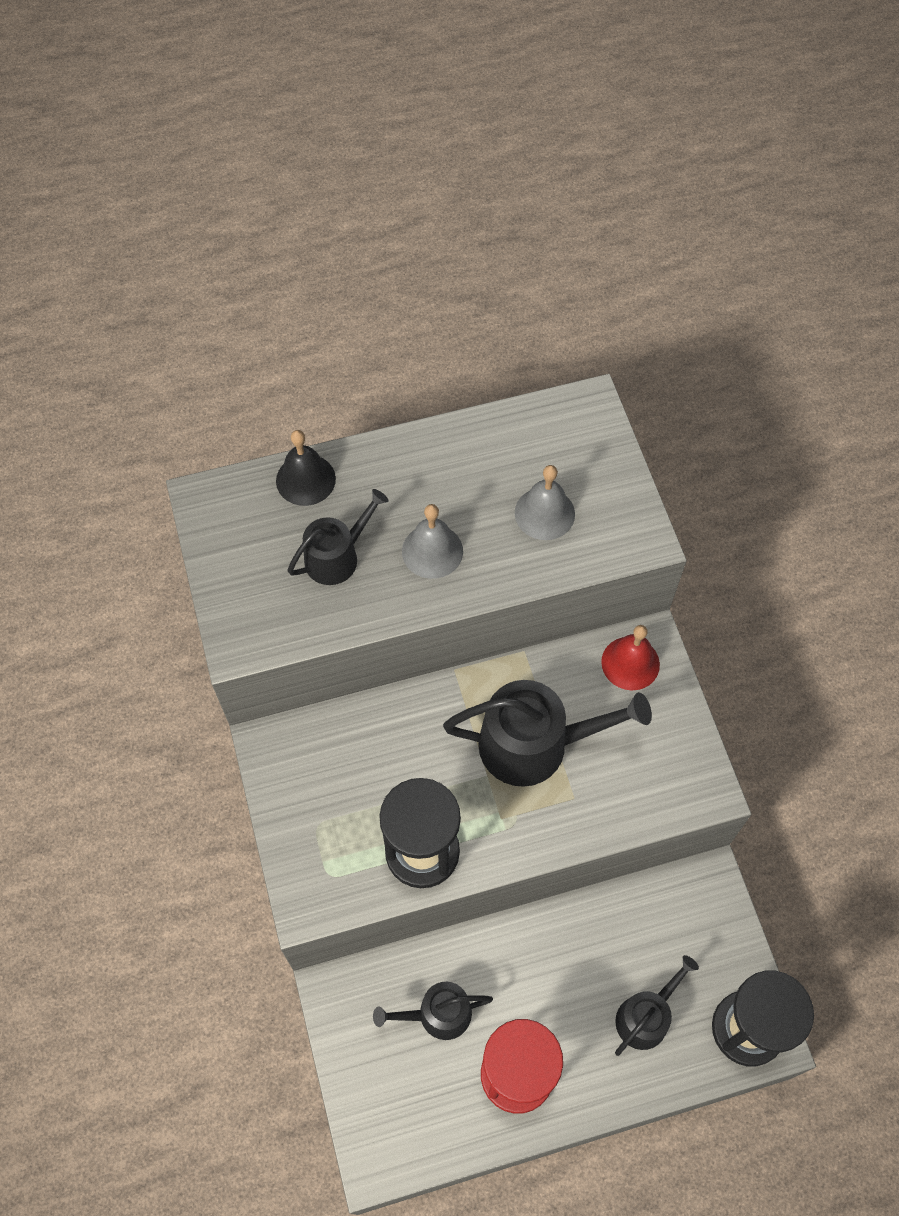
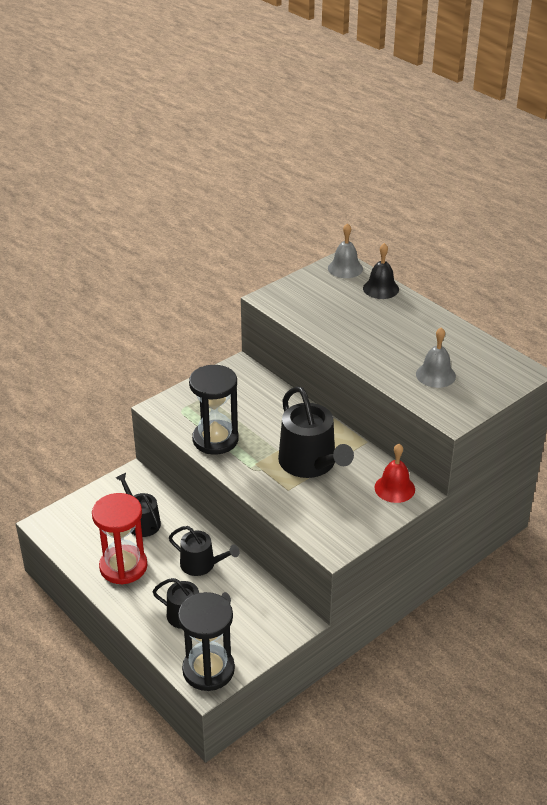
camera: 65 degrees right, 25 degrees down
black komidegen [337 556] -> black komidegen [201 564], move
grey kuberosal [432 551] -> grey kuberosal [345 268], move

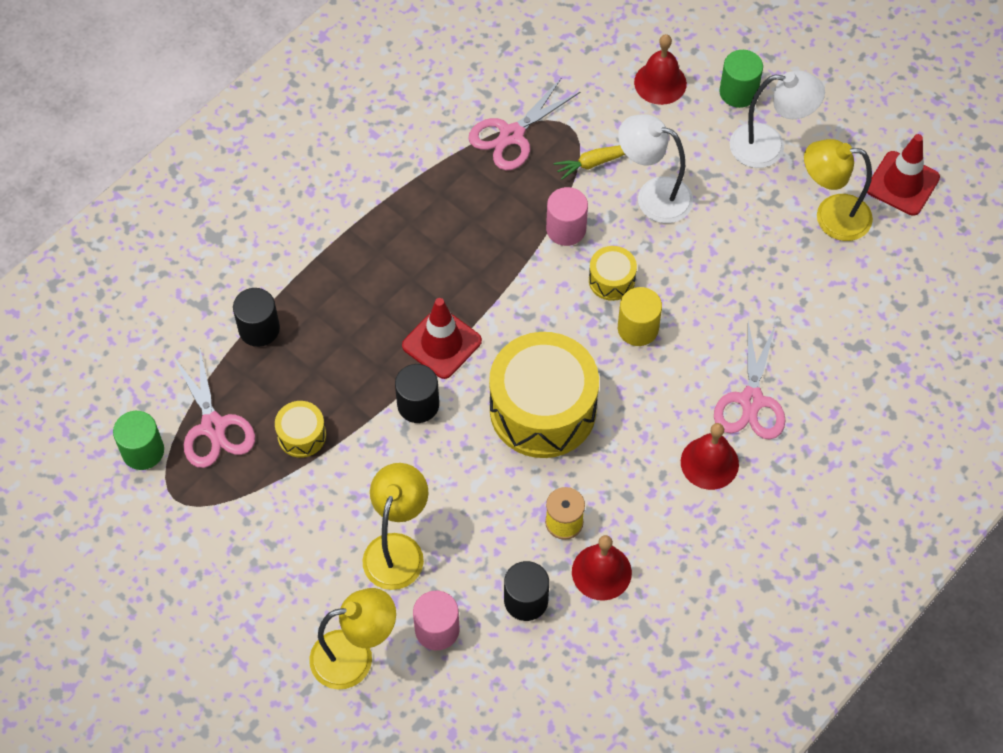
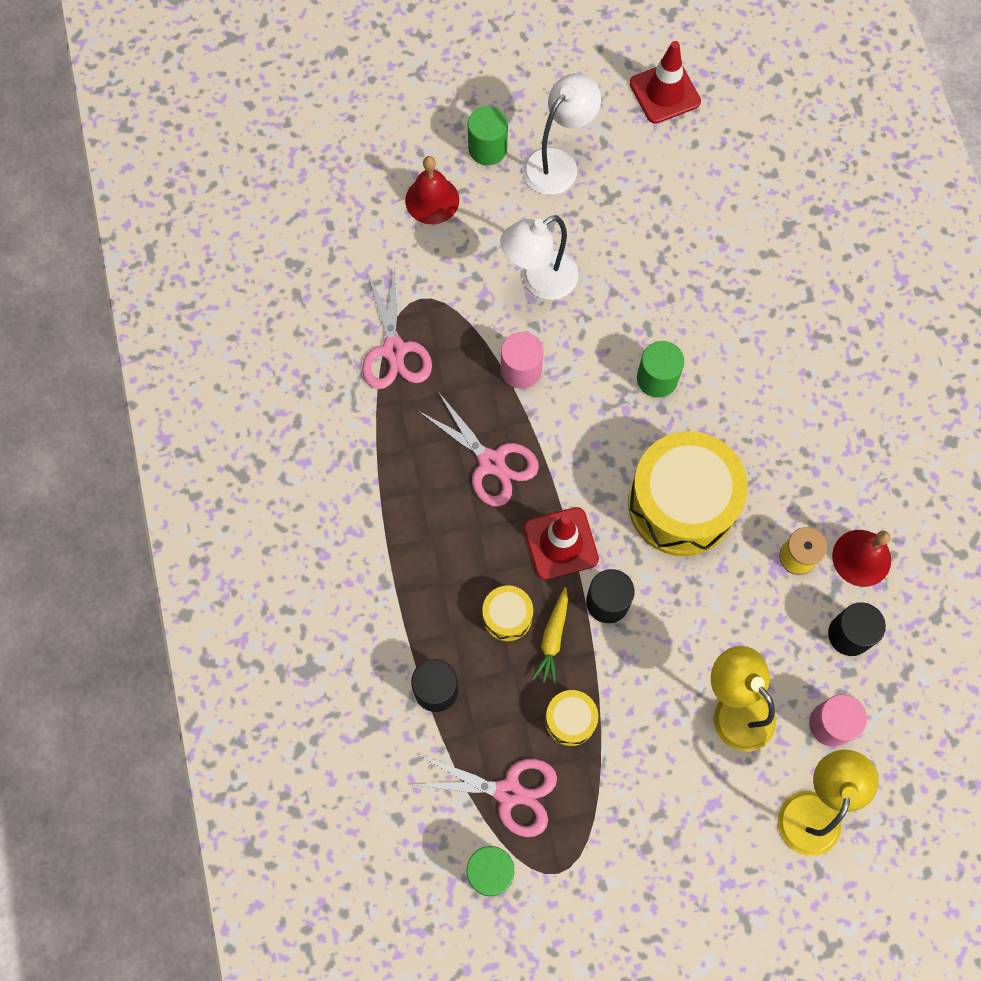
camera: 55 degrees left, 10 degrees up
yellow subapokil [831 216] -> none
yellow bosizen [595 163] -> yellow bosizen [553 638], move
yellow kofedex [611 280] -> yellow kofedex [507 616], move
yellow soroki [638 328] -> green soroki [657 379]
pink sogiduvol [751 401] -> pink sogiduvol [491 462], move
red kuberosal [709 463] -> none

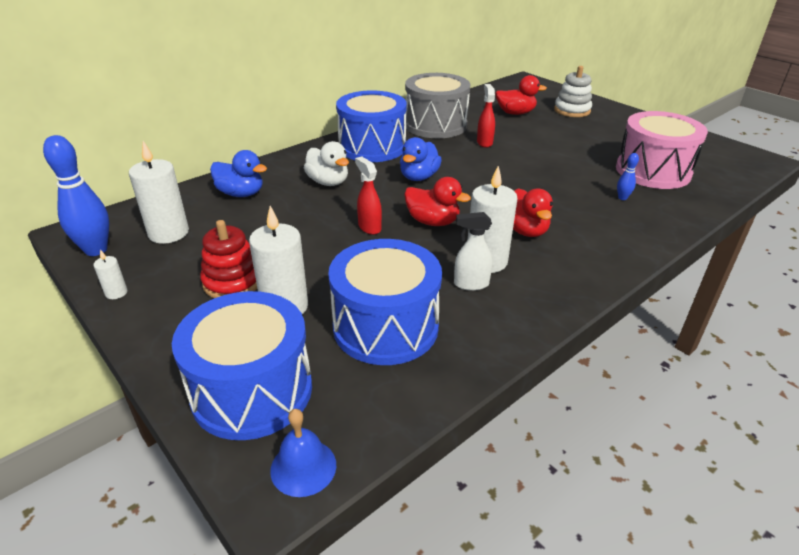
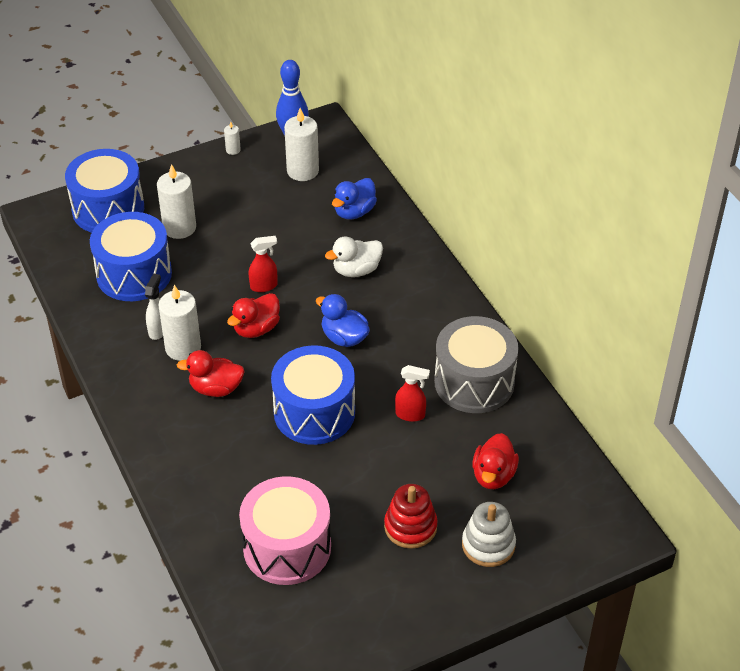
camera: 105 degrees right, 10 degrees up
blue kofedex [372 147] -> blue kofedex [314 412], move
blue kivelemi [622 198] -> none
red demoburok [233 282] -> red demoburok [410 527], move
blue kuberosal [303 467] -> none

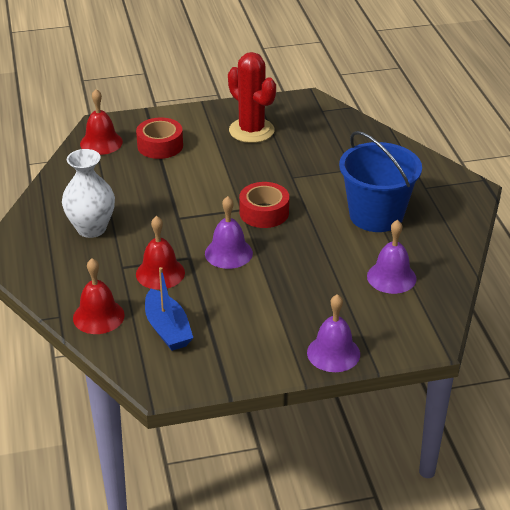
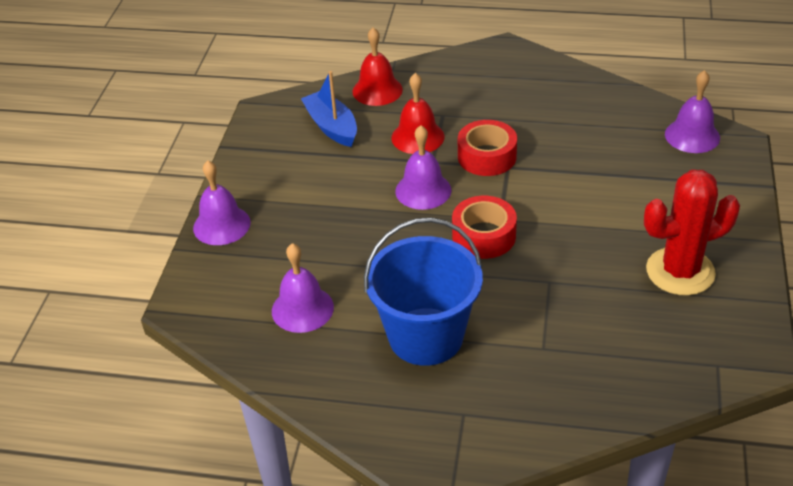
camera: 115 degrees right, 5 degrees up
red kuberosal [101 142] -> purple kuberosal [692 136]
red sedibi [160 145] -> red sedibi [487 157], move
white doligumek [91 228] -> none
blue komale [167 329] -> blue komale [332 127], 60 degrees clockwise

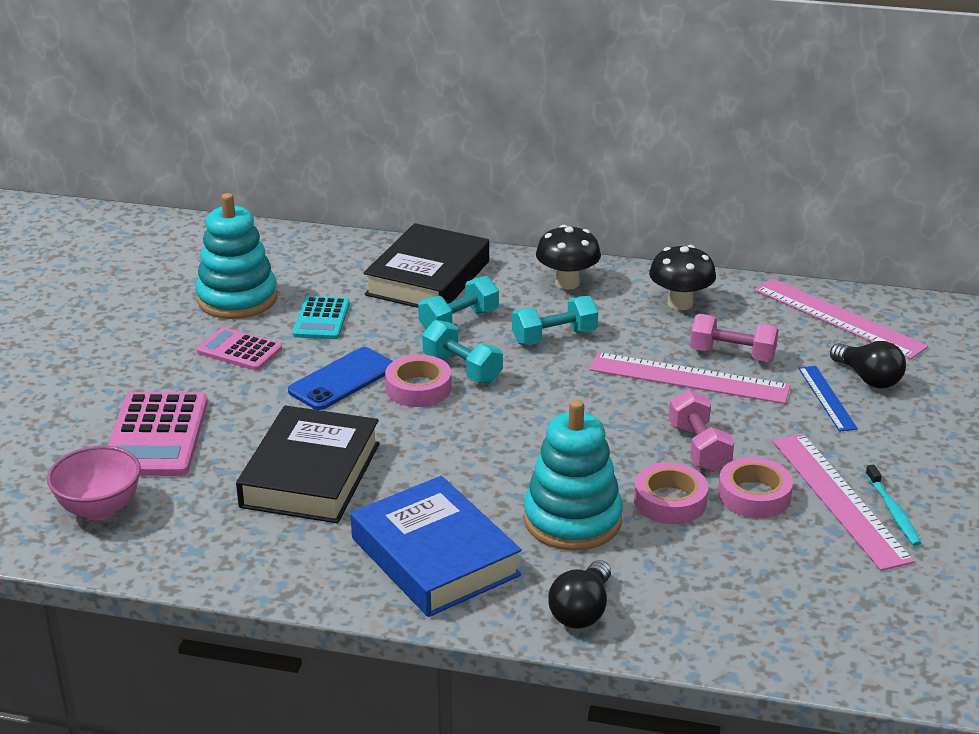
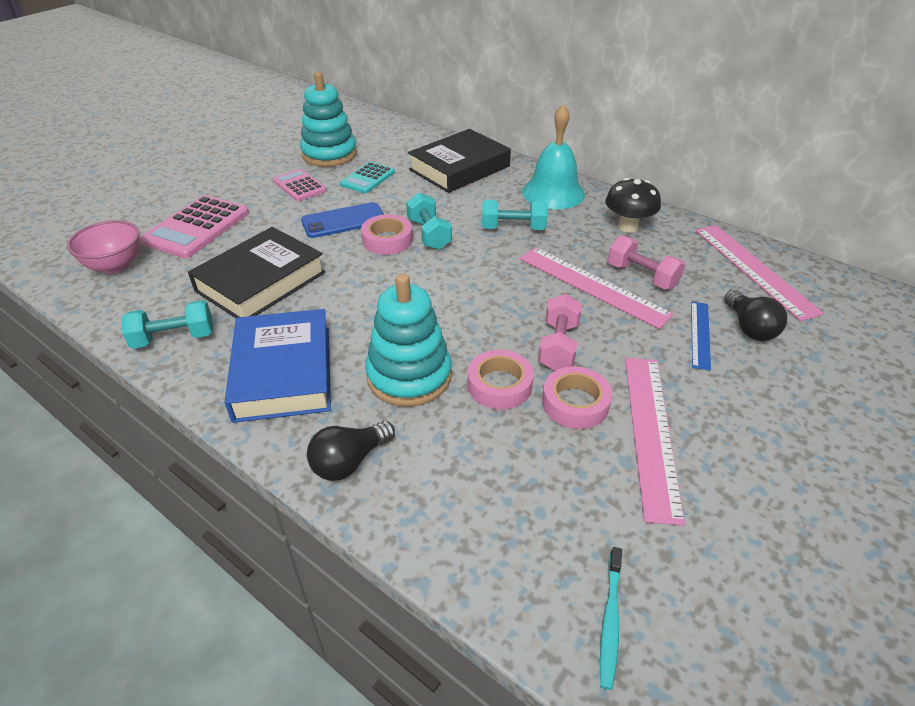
camera: 25 degrees right, 10 degrees up
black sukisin [567 283] -> turquoise kuberosal [553 193]
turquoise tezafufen [458 321] -> turquoise tezafufen [174 338], move
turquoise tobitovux [893 512] -> turquoise tobitovux [610 621], move

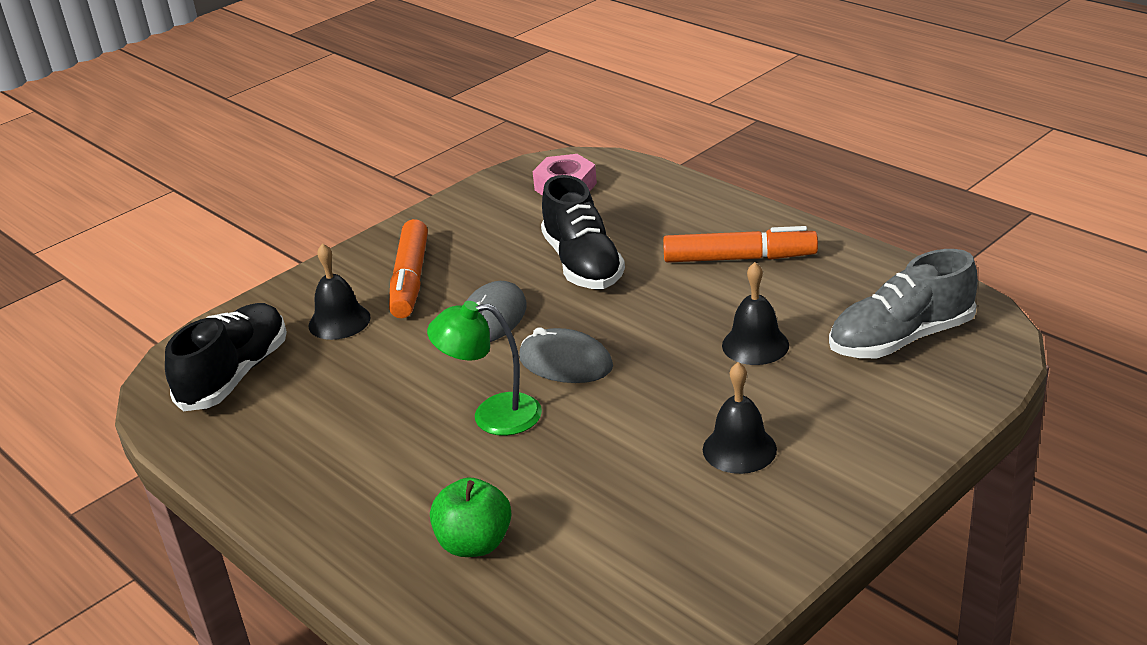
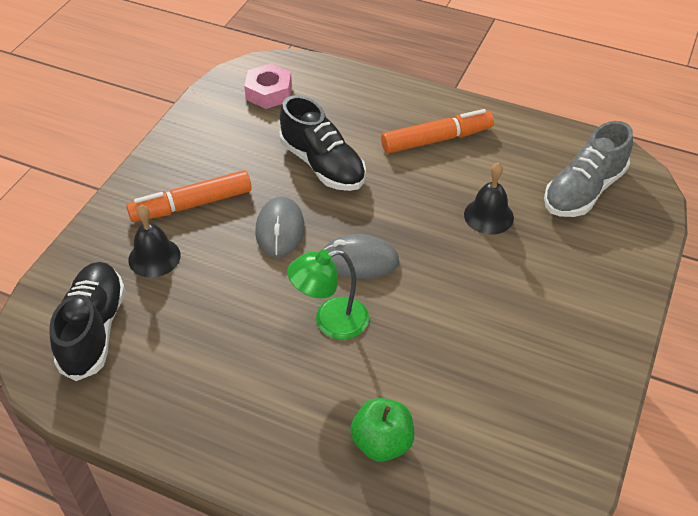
camera: 25 degrees left, 15 degrees up
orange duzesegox [410 280] -> orange duzesegox [191 205], 90 degrees clockwise
black kuberosal [739 449] -> none

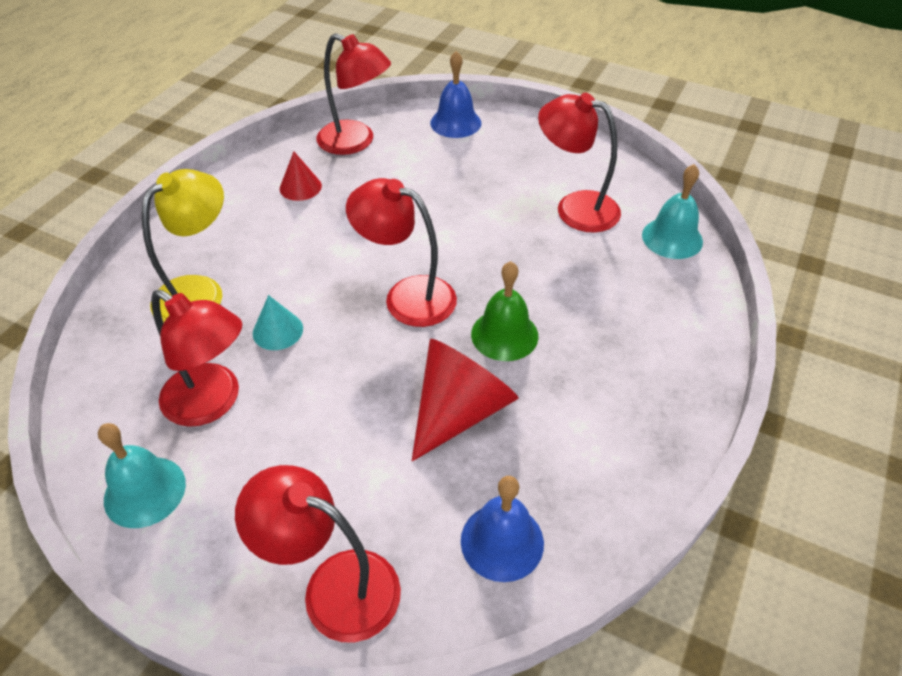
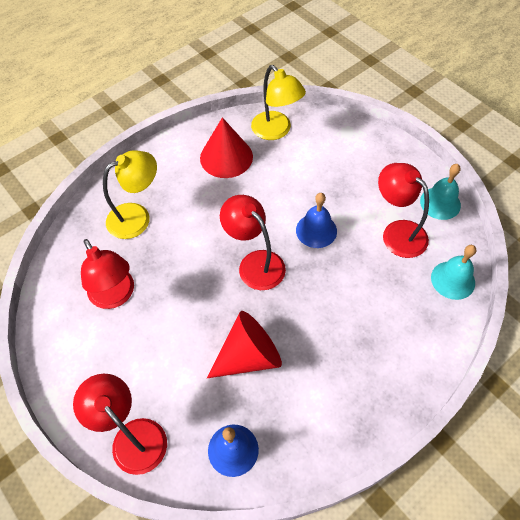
camera: 25 degrees right, 10 degrees up
red subapokil [356 142] -> yellow subapokil [276 131]
blue kuberosal [455 123] -> blue kuberosal [316 230], move
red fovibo [300 187] -> red fovibo [226 157], x1.88
green kuberosal [504 335] -> none
turquoise fovibo [277 331] -> none
turquoise kuberosal [145 491] -> turquoise kuberosal [440 203], move

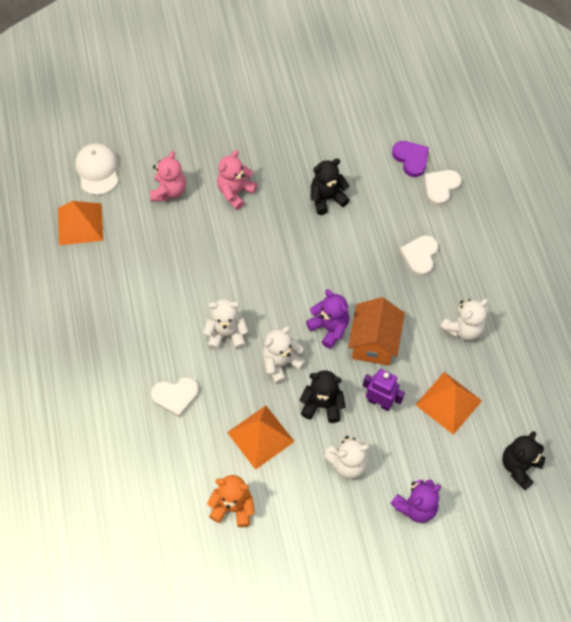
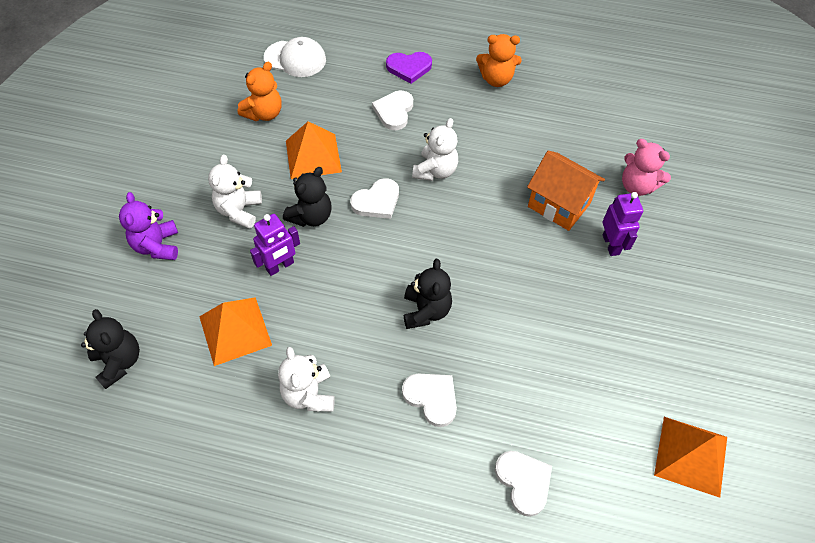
camera: 115 degrees right, 5 degrees down
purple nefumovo [411 159] -> purple nefumovo [409 68], move
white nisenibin [97 170] -> white nisenibin [295 59], move
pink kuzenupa [235 192] -> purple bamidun [611 244]
black kuzenupa [327 198] -> black kuzenupa [426 311], move
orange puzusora [80 224] -> orange puzusora [691 455], move
purple kuzenupa [329 328] -> none
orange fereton [374 343] -> orange fereton [559 205], move
white kuzenupa [281 363] -> white nefumovo [377 201]
none -> orange kuzenupa [496 79]

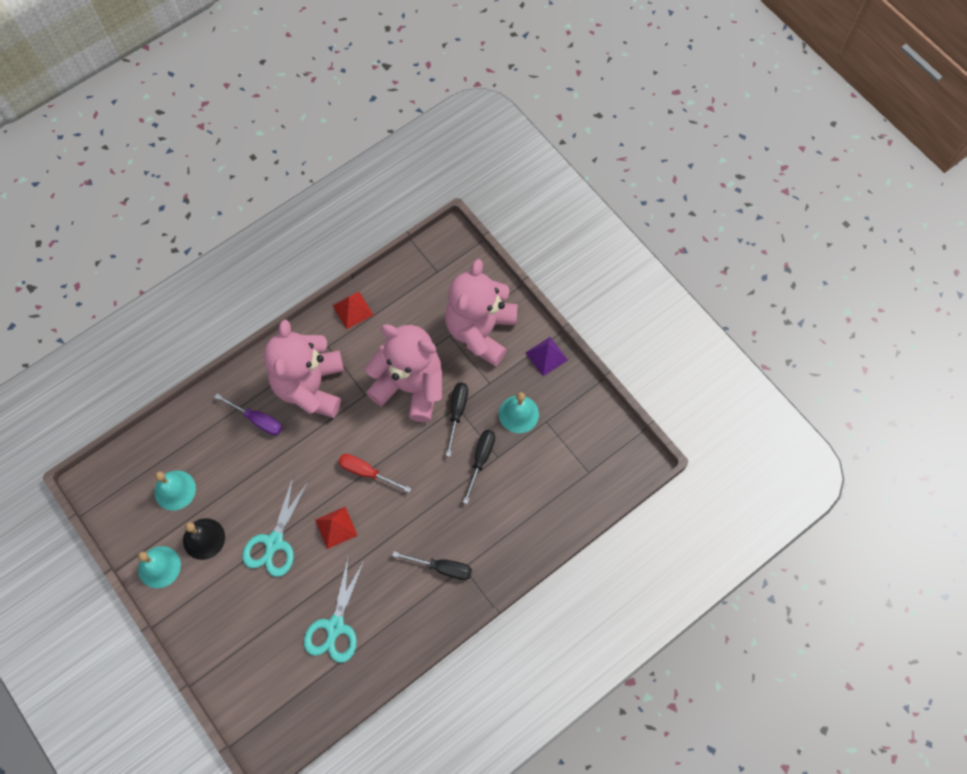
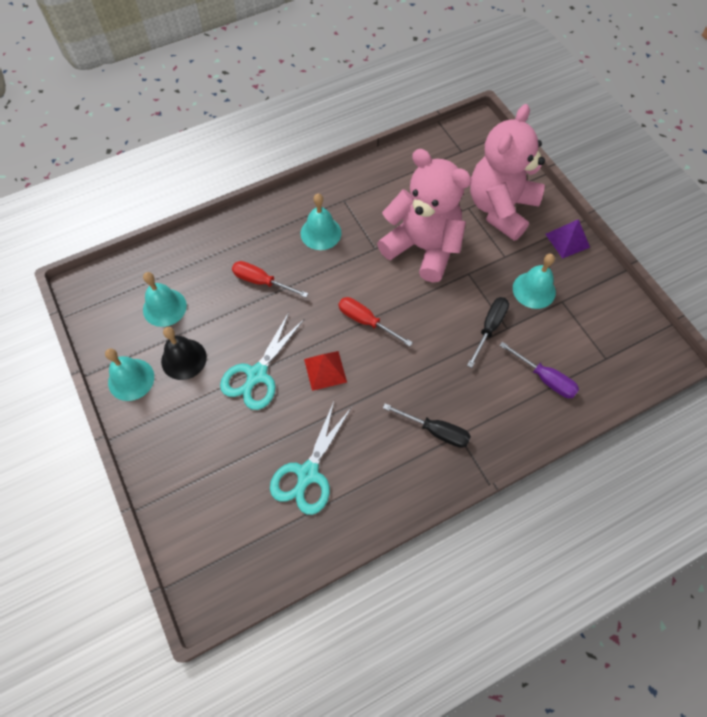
camera: 10 degrees right, 5 degrees down
red puzusora [353 310] -> none
pink kuzenupa [310 386] -> turquoise kuberosal [320 233]
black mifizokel [457 413] -> none
purple mifizokel [257 420] -> purple mifizokel [545 378], move
none -> red mifizokel [261 282]

